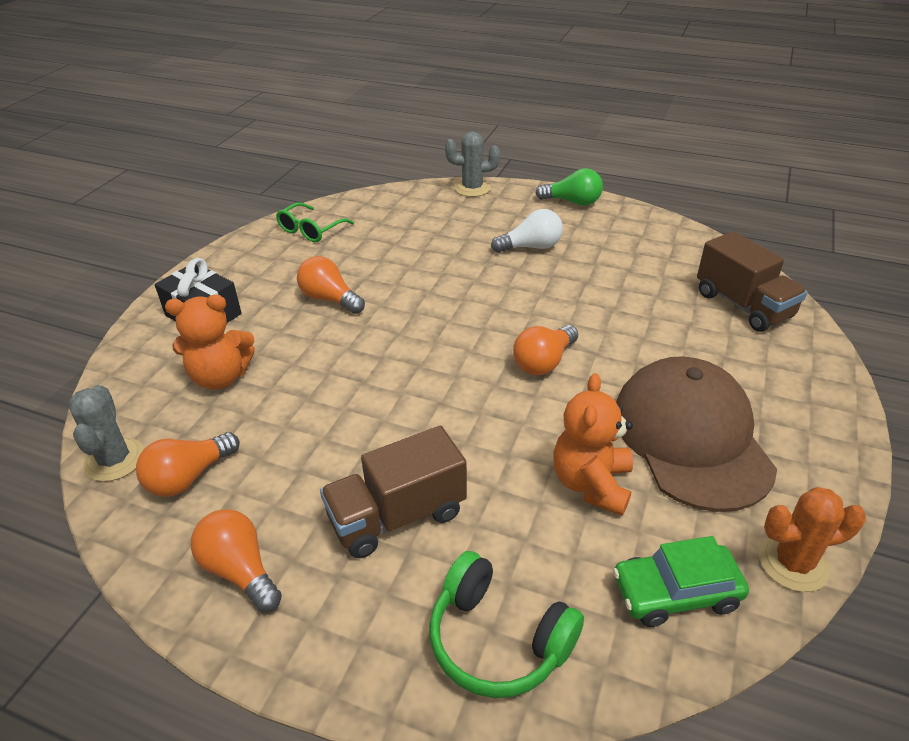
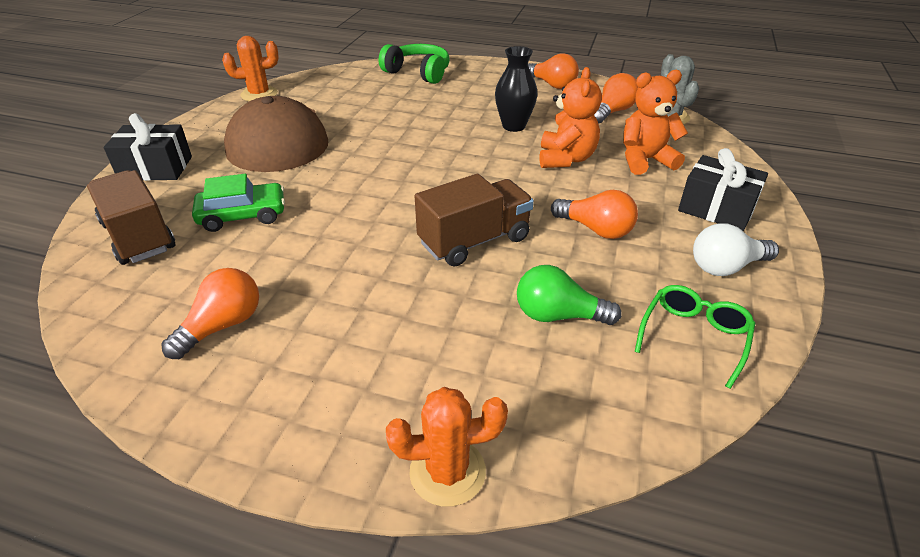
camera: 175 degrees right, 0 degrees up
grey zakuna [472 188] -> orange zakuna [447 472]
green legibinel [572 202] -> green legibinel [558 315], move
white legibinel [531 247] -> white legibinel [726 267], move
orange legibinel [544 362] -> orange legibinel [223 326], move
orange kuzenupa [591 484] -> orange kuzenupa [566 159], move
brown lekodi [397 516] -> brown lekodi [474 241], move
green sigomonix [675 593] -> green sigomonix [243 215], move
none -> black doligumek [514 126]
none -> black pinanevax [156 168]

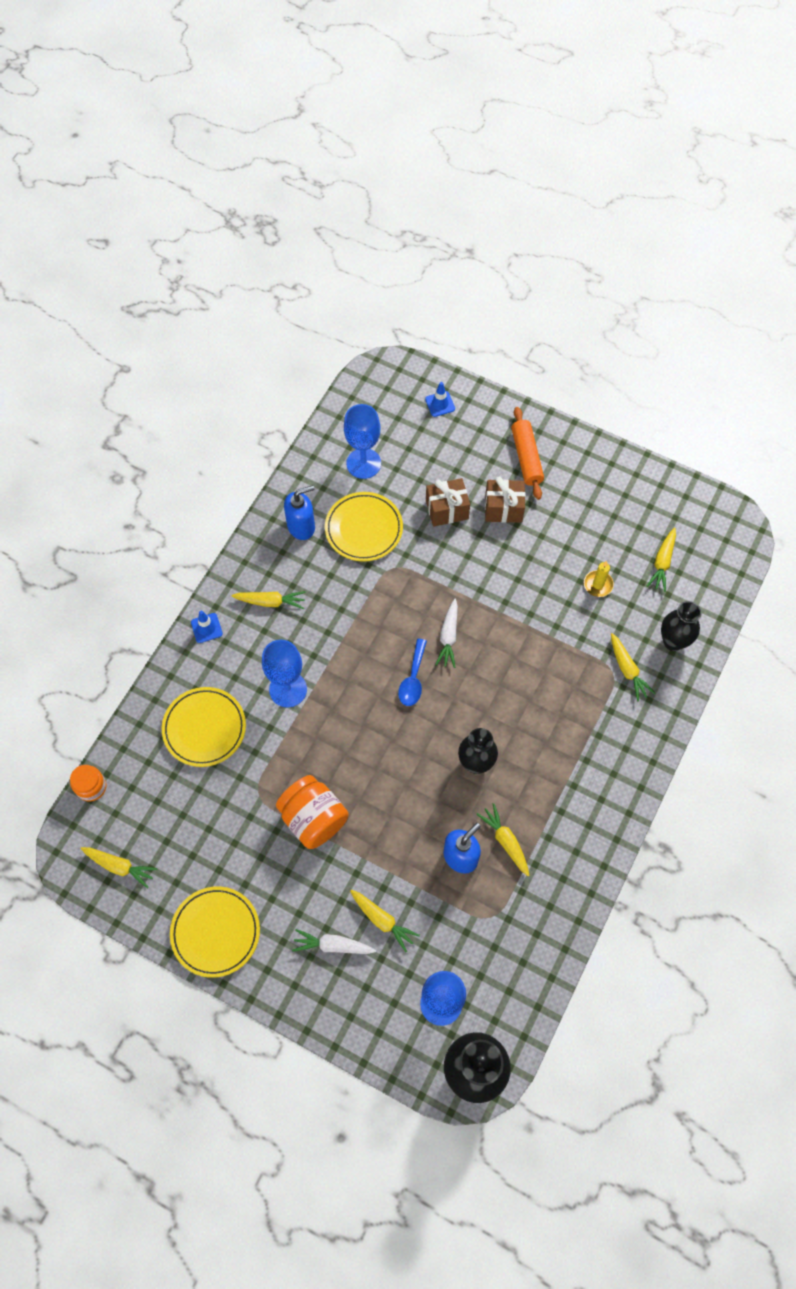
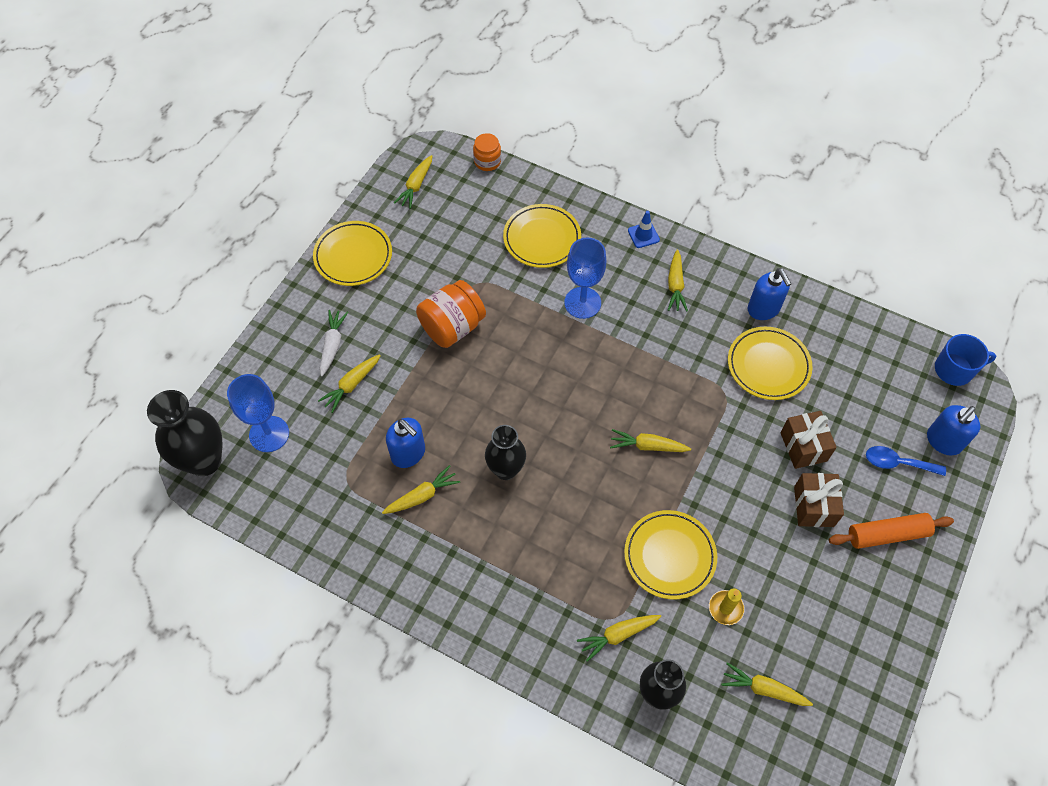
camera: 90 degrees right, 5 degrees down
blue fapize [440 404] -> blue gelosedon [943 441]
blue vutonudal [363 463] -> none
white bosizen [448 637] -> yellow bosizen [647 446]
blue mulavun [413 679] -> blue mulavun [897 463], move
none -> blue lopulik [954 370]
none -> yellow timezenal [669 556]

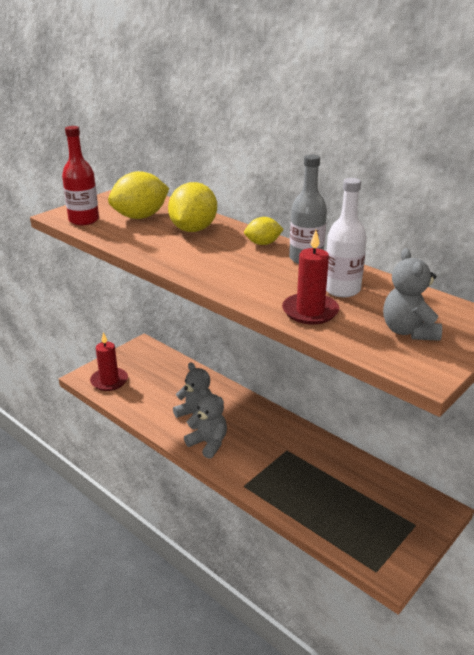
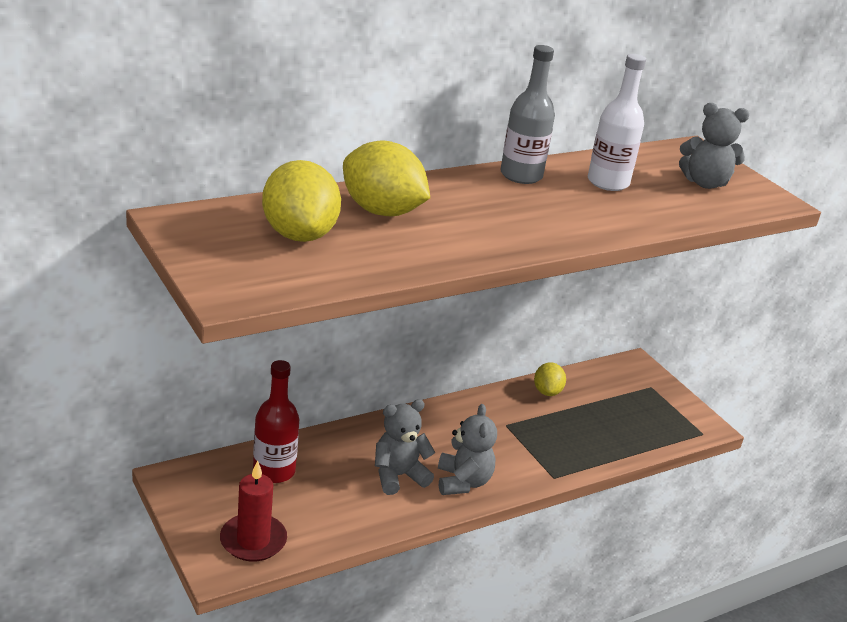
camera: 75 degrees left, 0 degrees up
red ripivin [84 220] -> red ripivin [274 471], move
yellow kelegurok [263 243] -> yellow kelegurok [547 392], move
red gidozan [310 311] -> none
grey kuzenupa [208 443] -> grey kuzenupa [463 482], 120 degrees clockwise

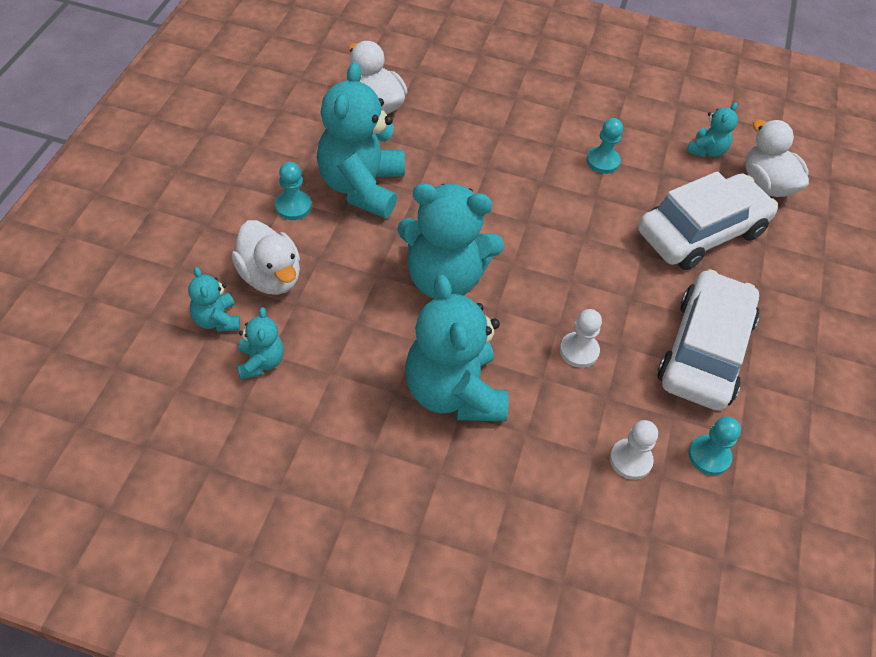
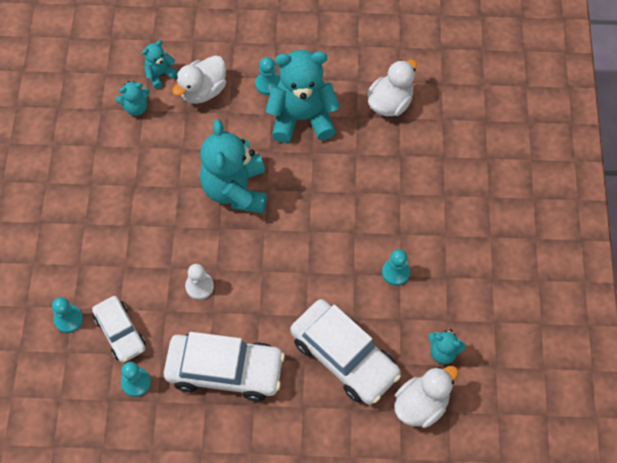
camera: 80 degrees right, 10 degrees up
turquoise kuzenupa [453 392] -> none
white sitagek [630 460] -> white sigomonix [120 332]
none -> turquoise sitagek [68 319]

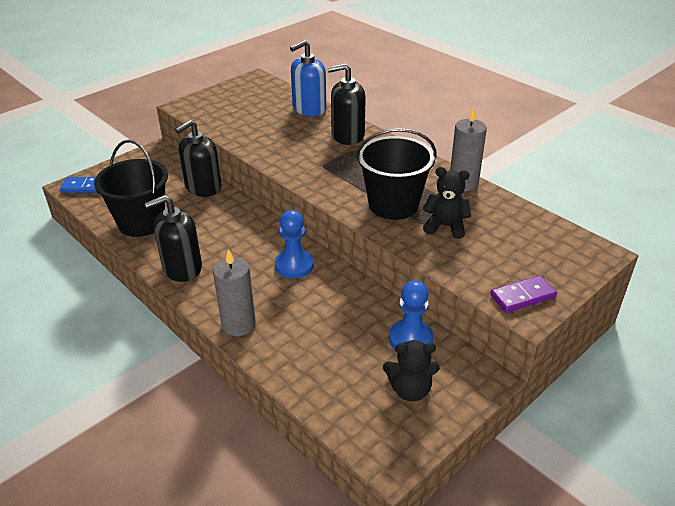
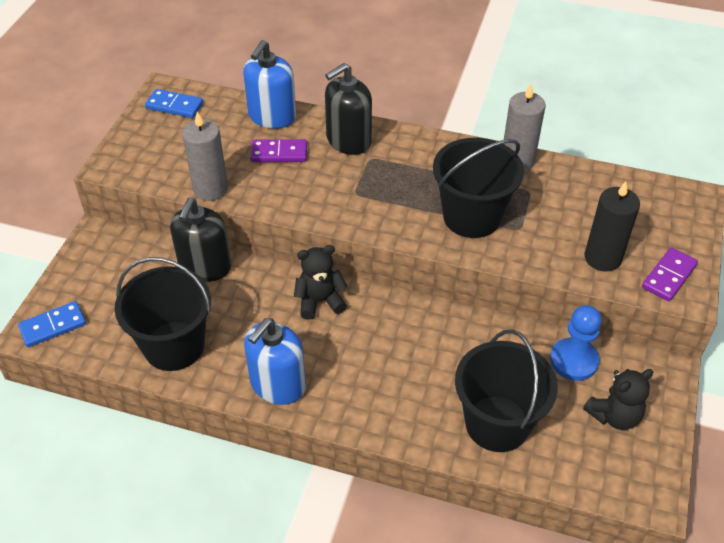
camera: 30 degrees left, 10 degrees up
black kuzenupa [445 226] -> black kuzenupa [320 301], move
black gelosedon [182 268] -> blue gelosedon [277 384]
blue sitagek [294 265] -> none
grey gidozan [238 324] -> grey gidozan [210 189], move
none -> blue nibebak [174 106]
none -> purple nibebak [279 153]
none -> black gidozan [602 258]
none -> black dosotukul [497 423]

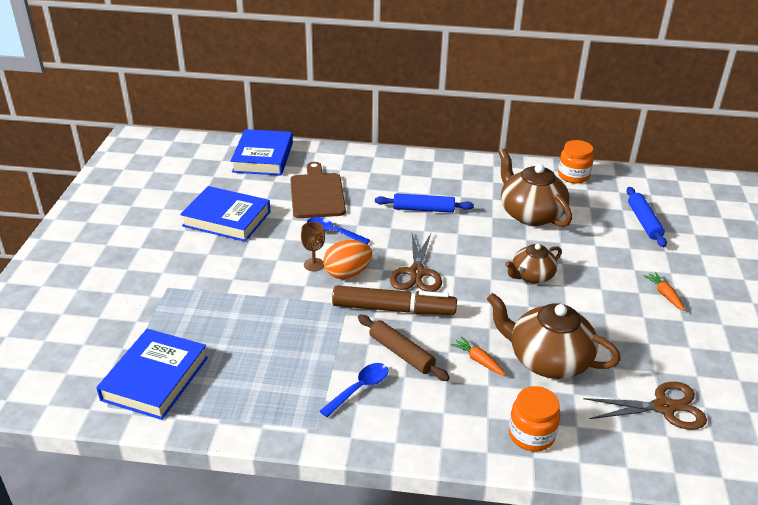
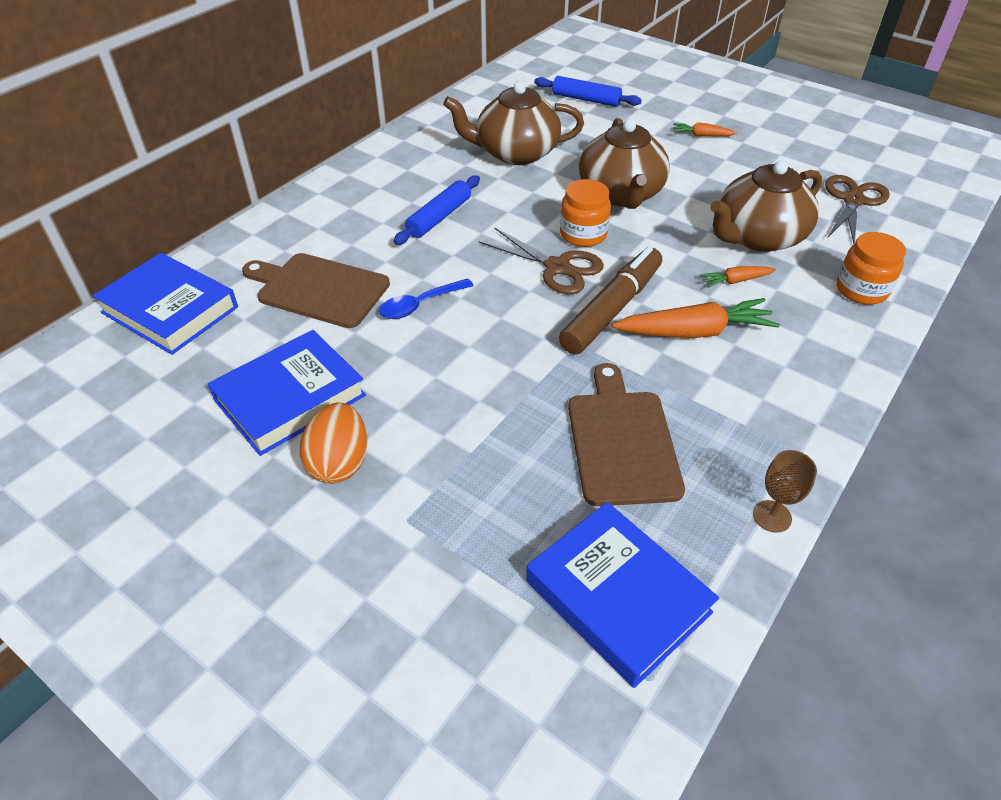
camera: 60 degrees left, 10 degrees up
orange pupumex [573 176] -> orange pupumex [583 234], move
brown vutonudal [314 264] -> brown vutonudal [772 516], move
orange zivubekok [347 273] -> orange zivubekok [339 463], move
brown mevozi [532 276] -> brown mevozi [621 194], x1.66
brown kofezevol [401 353] -> orange bosizen [694 332]
blue mulavun [359 388] -> none
none -> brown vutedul [622 441]

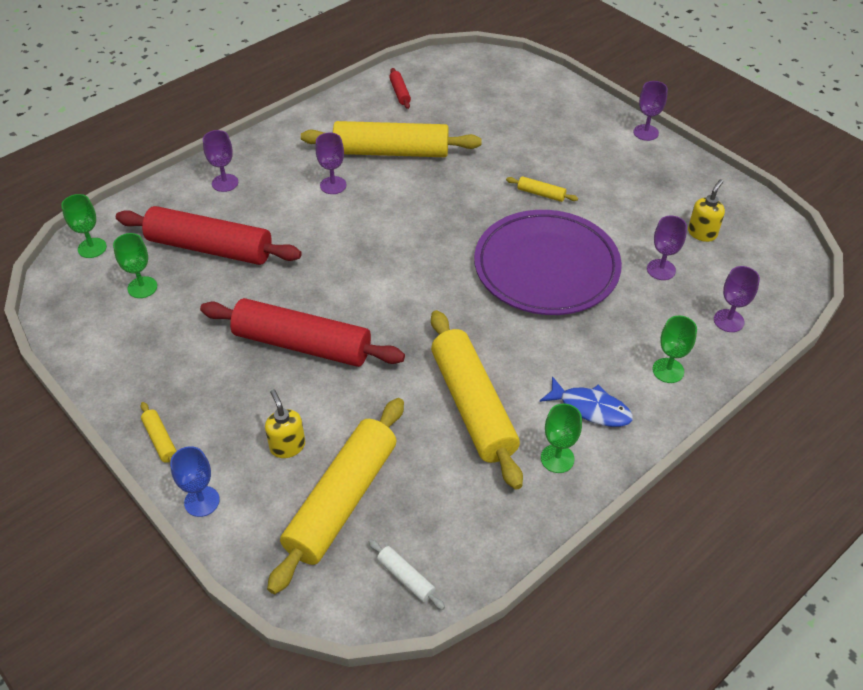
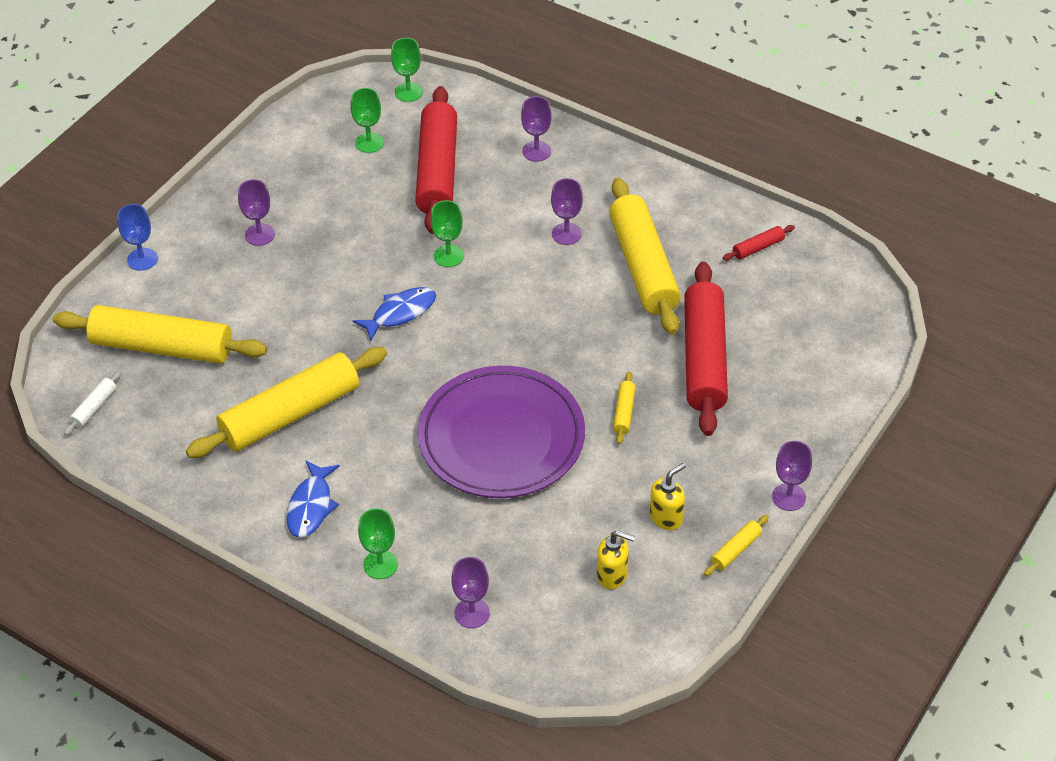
camera: 75 degrees right, 0 degrees up
purple vutonudal [661 269] -> purple vutonudal [260 235], move
red kofezevol [302 344] -> red kofezevol [704 358], move
yellow gelosedon [287 446] -> yellow gelosedon [666 517], move
yellow kofezevol [160 440] -> yellow kofezevol [736 550], move
green vutonudal [557 458] -> green vutonudal [448 256], move
none -> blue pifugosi [400 313]

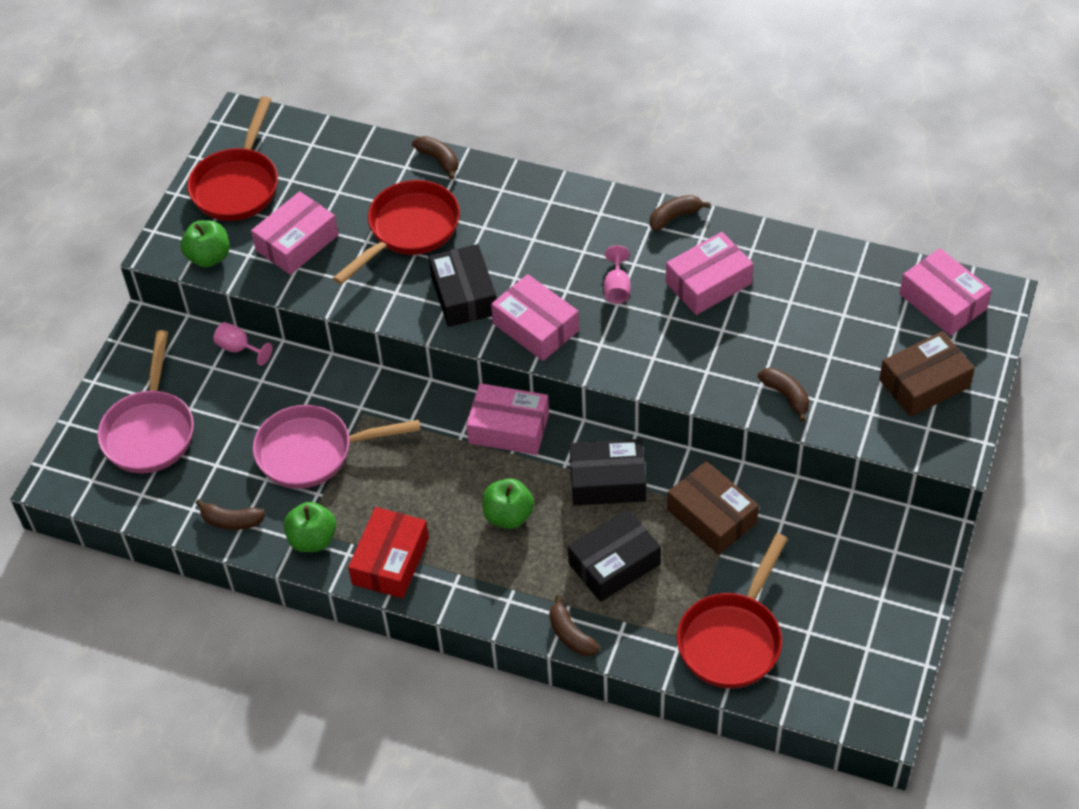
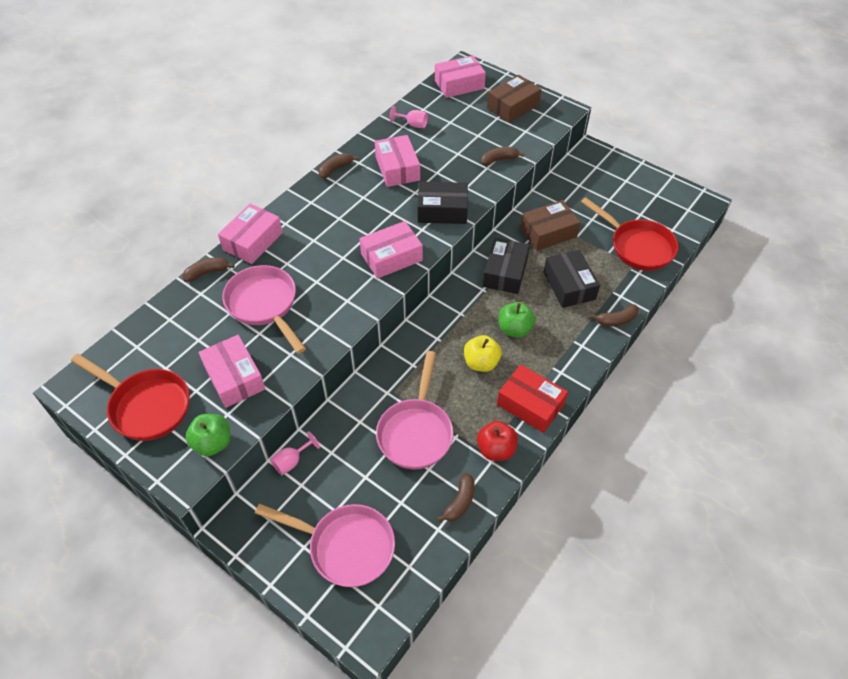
camera: 75 degrees left, 0 degrees up
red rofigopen [409 230] -> pink rofigopen [264 305]
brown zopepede [674 217] -> brown zopepede [335 169], 60 degrees clockwise
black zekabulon [464 295] -> black zekabulon [442 210], move
pink vutonudal [617 288] -> pink vutonudal [413 124], move
brown zekabulon [924 383] -> brown zekabulon [513 106], 60 degrees clockwise
pink zekabulon [508 428] -> pink zekabulon [253 241], move
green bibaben [312 539] -> red bibaben [496 449]
none -> yellow bibaben [481 363]

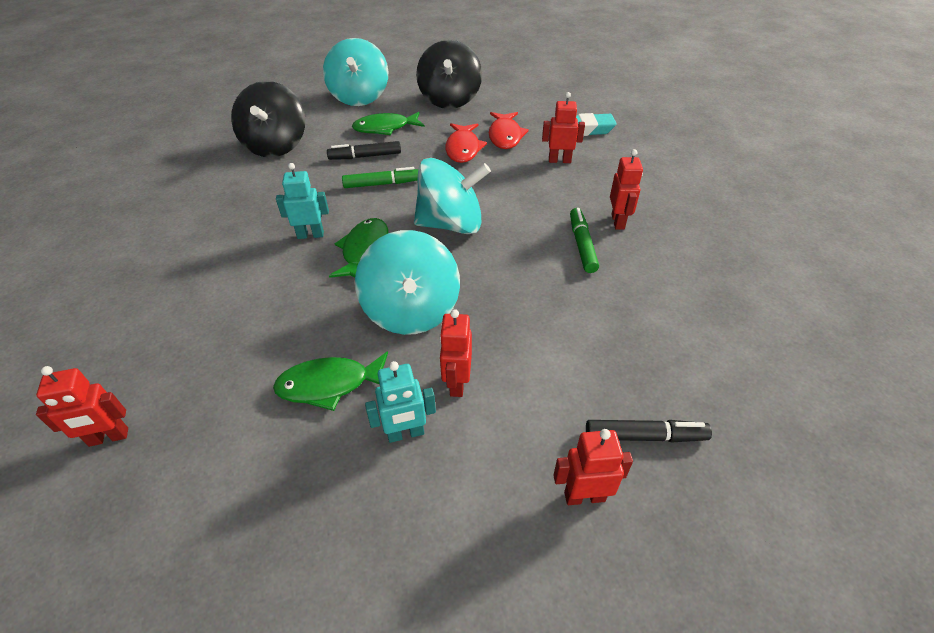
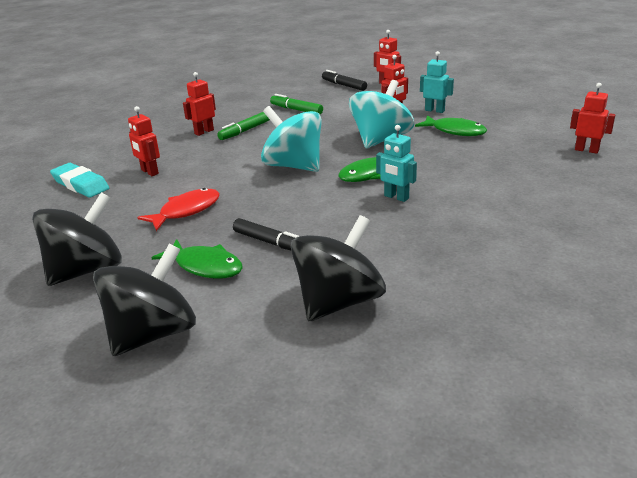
camera: 135 degrees left, 15 degrees down
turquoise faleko [359 97] -> black faleko [153 333]
red pifugosi [505 136] -> none
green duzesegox [382 184] -> green duzesegox [296 110], move

